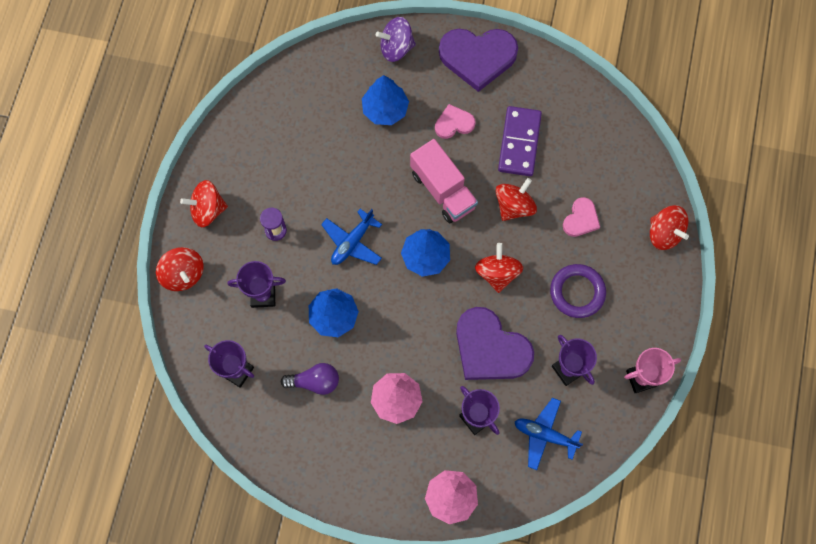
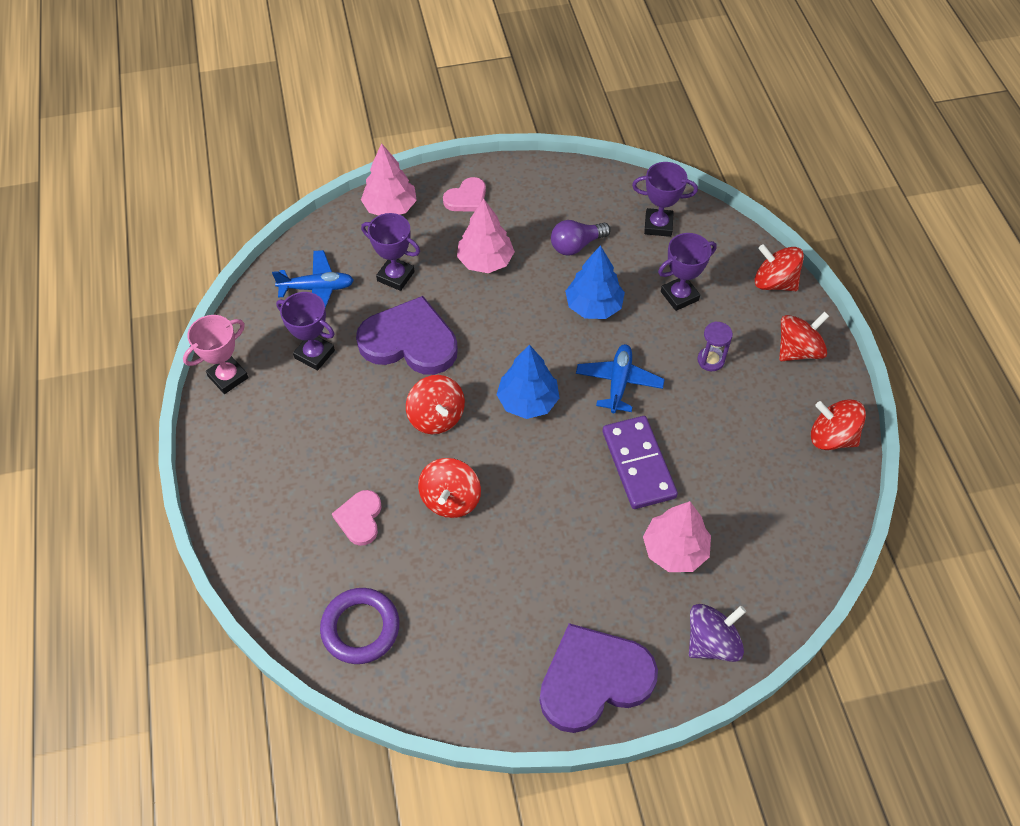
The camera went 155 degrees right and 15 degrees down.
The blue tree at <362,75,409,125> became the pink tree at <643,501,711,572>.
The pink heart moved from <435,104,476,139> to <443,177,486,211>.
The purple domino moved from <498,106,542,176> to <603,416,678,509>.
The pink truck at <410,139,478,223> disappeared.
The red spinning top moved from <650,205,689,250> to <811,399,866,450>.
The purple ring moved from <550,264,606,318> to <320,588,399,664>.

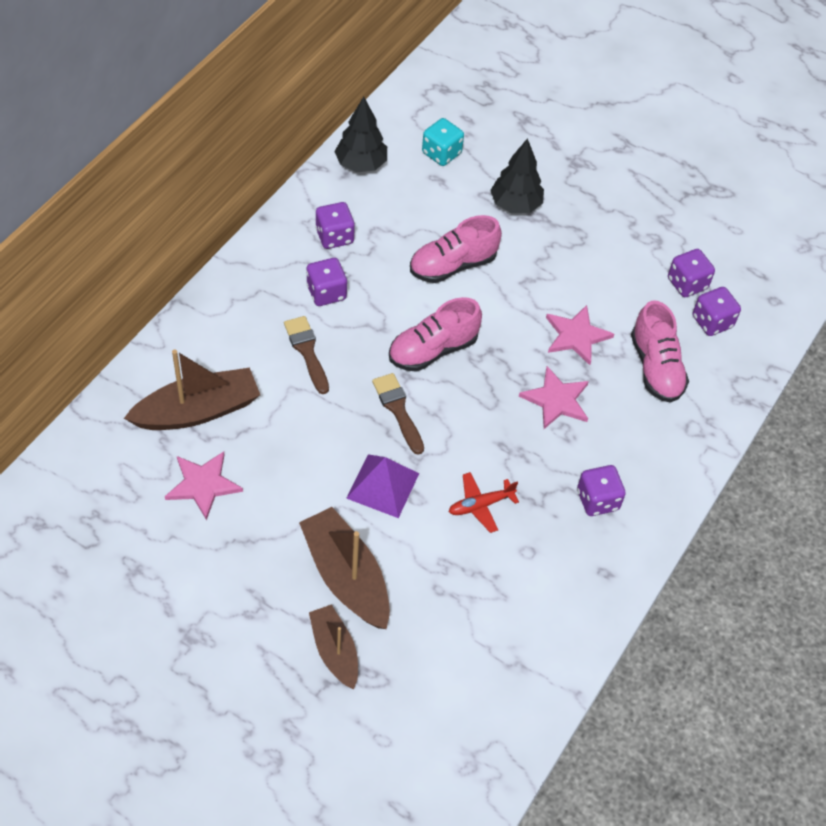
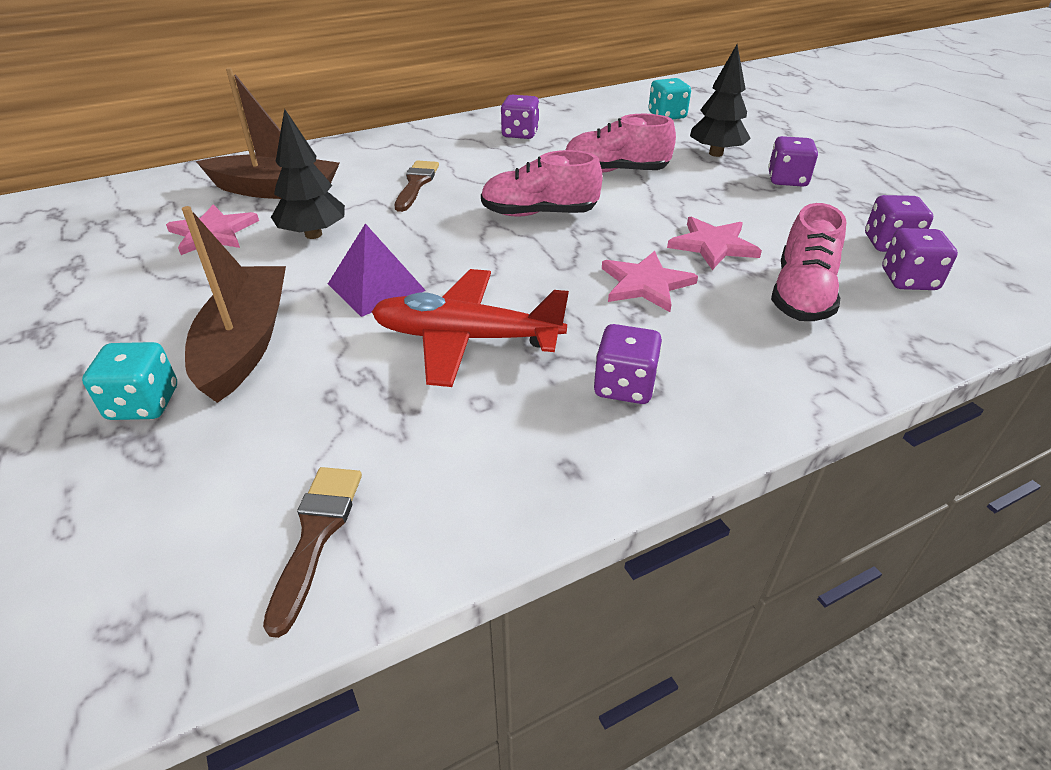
The camera went 35 degrees right and 15 degrees down.
The black tree moved from <335,97,387,172> to <271,109,345,239>.
The purple dice moved from <306,258,347,306> to <768,136,818,187>.
The brown brush moved from <372,373,424,455> to <263,467,362,638>.
The red plane at <449,472,519,533> changed to 1.90 times the size.
The brown boat at <309,605,358,689> was replaced by the turquoise dice at <82,342,177,420>.

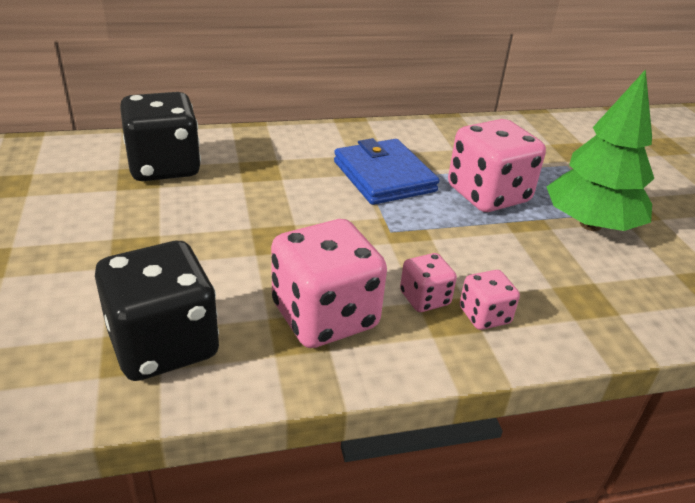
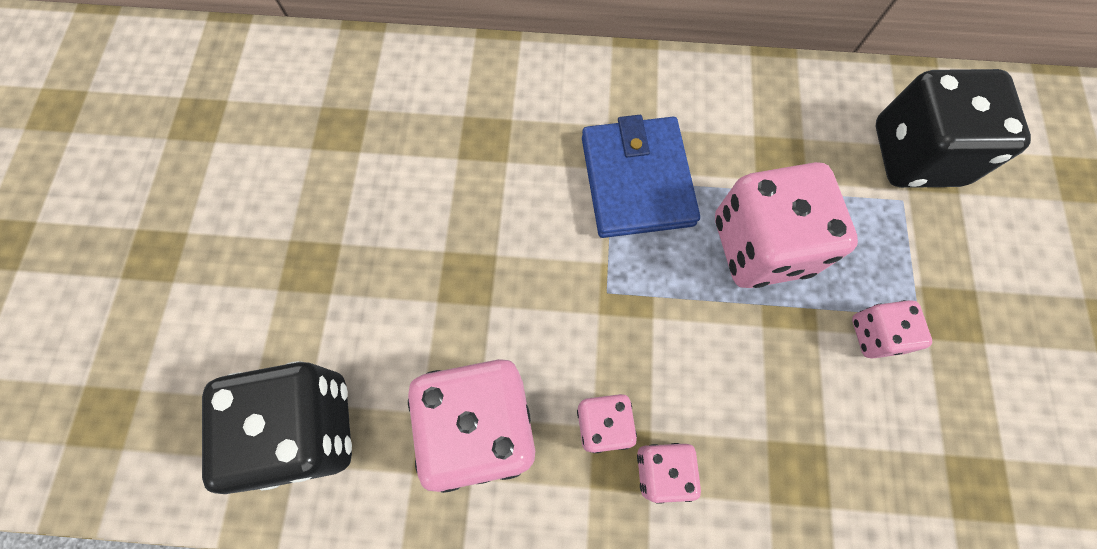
The camera went 20 degrees right and 35 degrees up.
The green tree at <547,69,654,231> was replaced by the pink dice at <852,300,932,358>.
The black dice moved from <120,92,201,181> to <876,69,1031,188>.

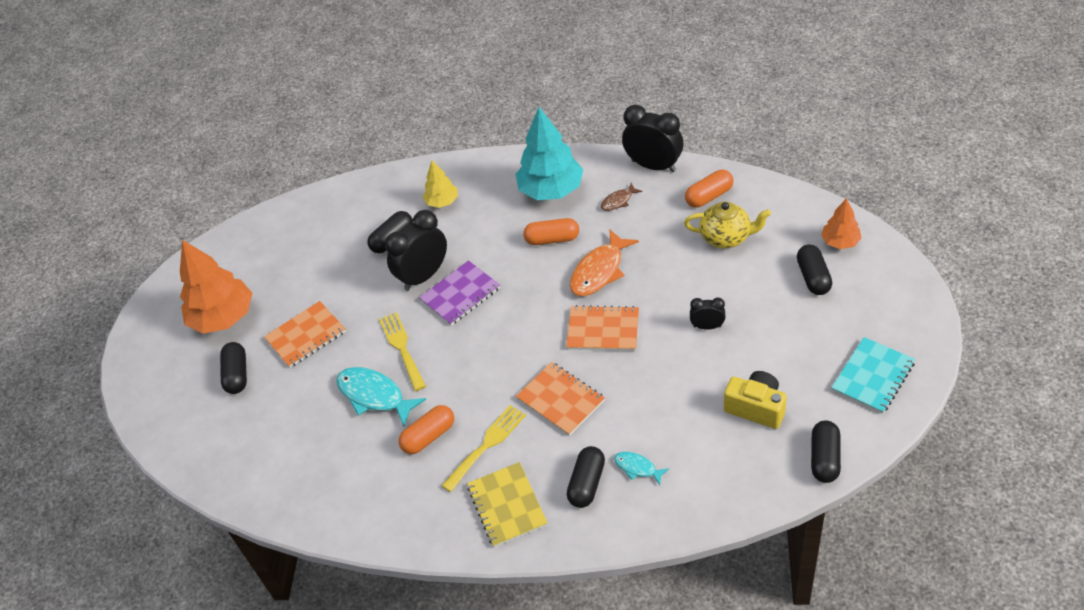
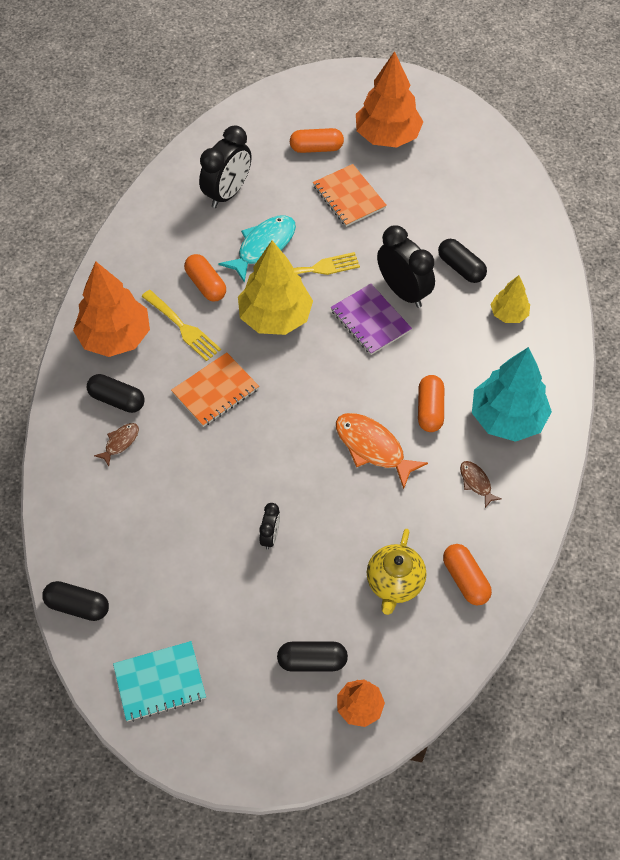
The camera went 90 degrees right and 10 degrees up.
The black clock moved from <622,105,683,172> to <199,125,251,208>.
The orange notebook at <566,305,639,351> disappeared.
The turquoise notebook at <831,337,915,414> turned 60 degrees counterclockwise.
The black capsule at <220,342,247,394> became the orange capsule at <290,128,344,153>.
The yellow camera at <724,371,787,429> disappeared.
The turquoise fish at <614,452,669,485> became the brown fish at <94,423,139,466>.
The yellow notebook at <467,462,547,547> was replaced by the orange tree at <73,261,150,357>.
The yellow tree at <238,240,313,335> appeared.

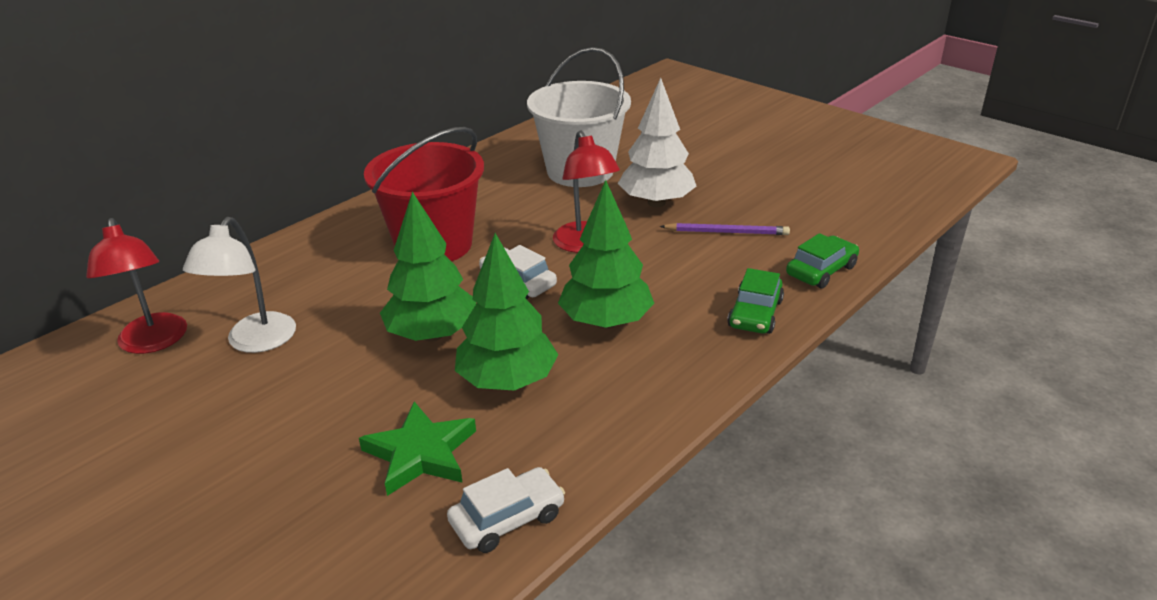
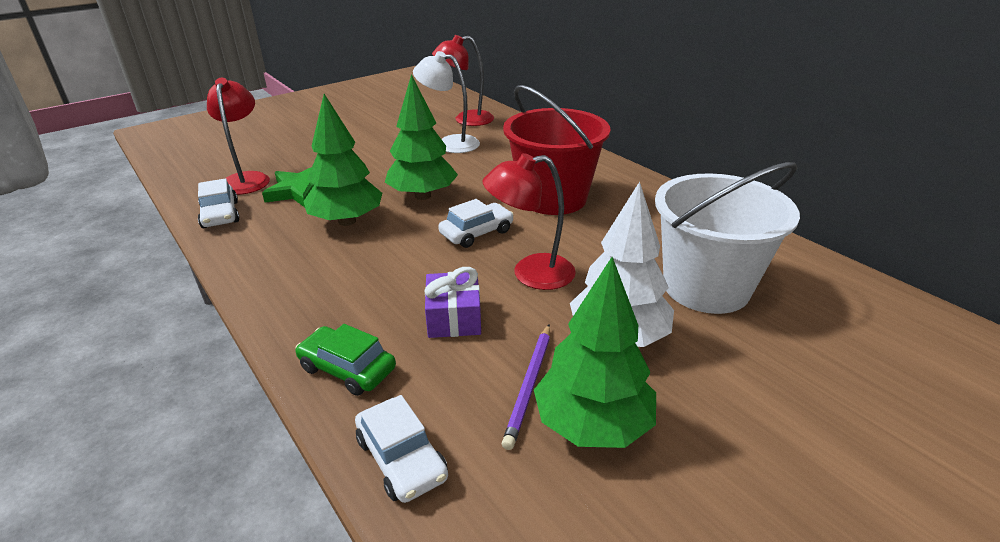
The camera went 100 degrees right and 0 degrees up.
The green tree moved from <558,180,654,329> to <534,257,656,448>.
The green car at <786,233,859,289> became the white car at <355,395,448,503>.
The red lamp at <207,78,270,195> appeared.
The purple gift at <424,267,481,338> appeared.

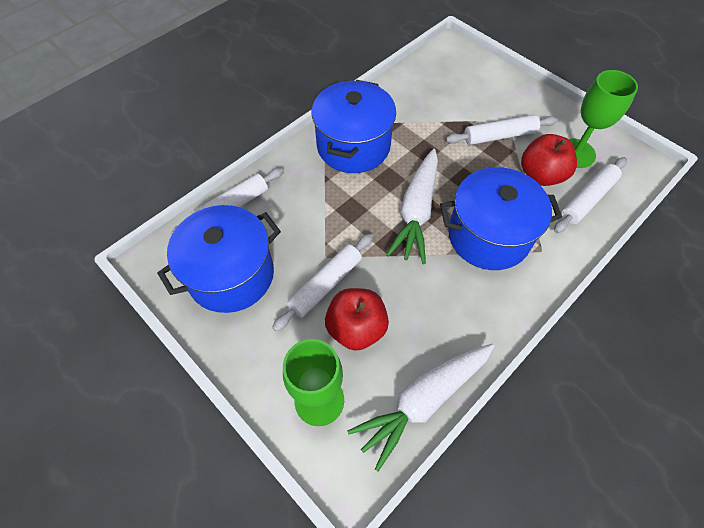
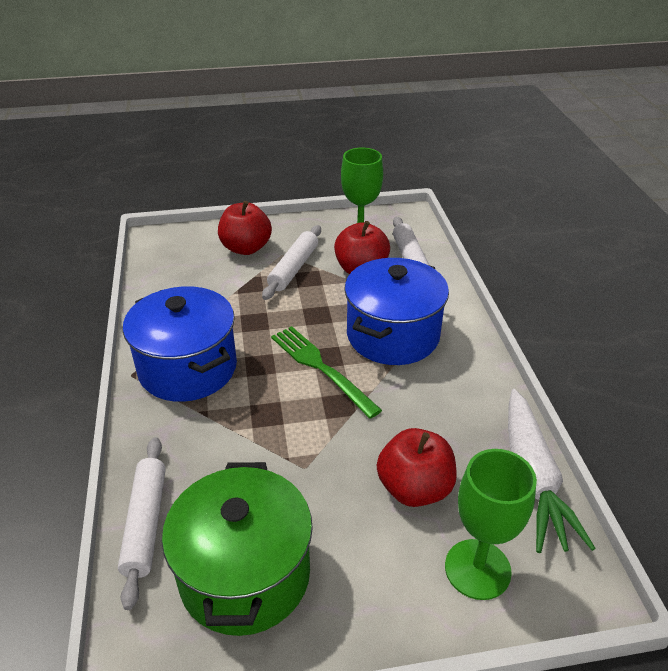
The camera went 55 degrees left and 20 degrees down.
The white carrot at <386,149,438,264> was replaced by the green fork at <271,326,382,419>.
The blue pot at <157,205,281,313> became the green pot at <162,462,313,636>.
The white rolling pin at <272,234,373,331> disappeared.
The red apple at <218,201,272,255> appeared.

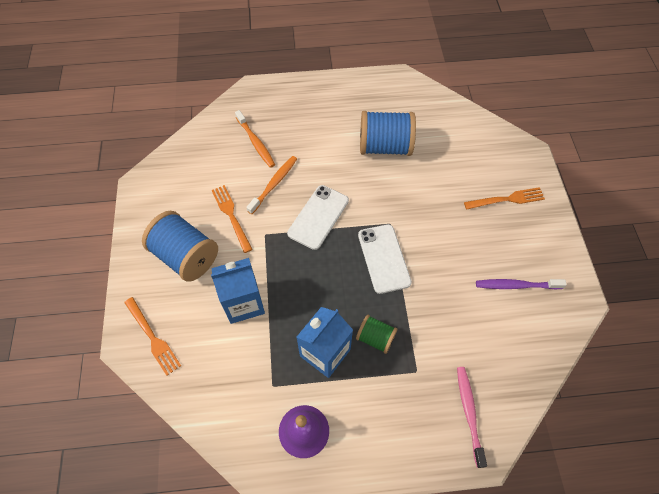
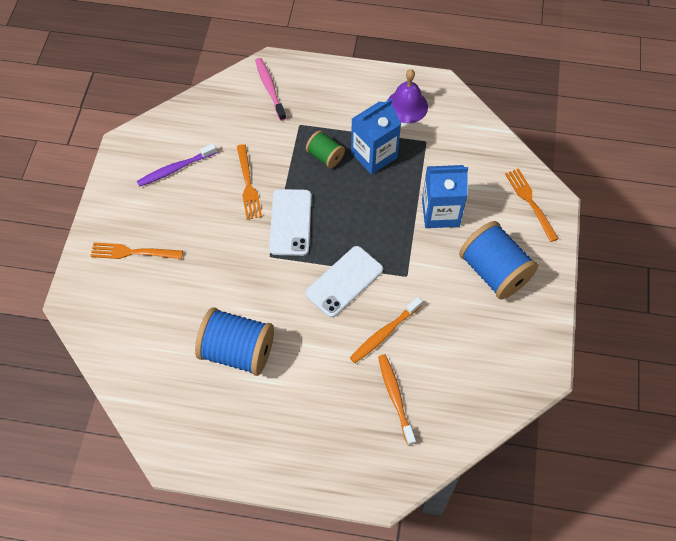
The camera went 165 degrees left and 0 degrees up.
The orange fork moved from <212,185,253,253> to <237,144,262,220>.
The purple toothbrush at <476,279,567,290> turned 135 degrees clockwise.
The pink toothbrush at <457,367,487,468> turned 150 degrees clockwise.

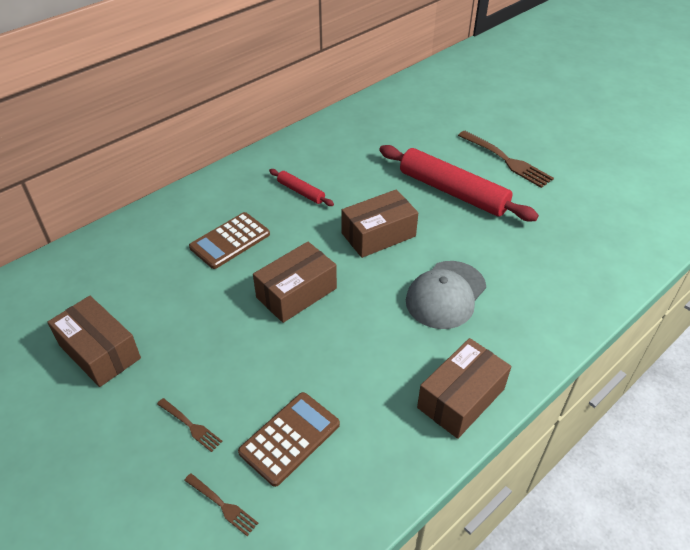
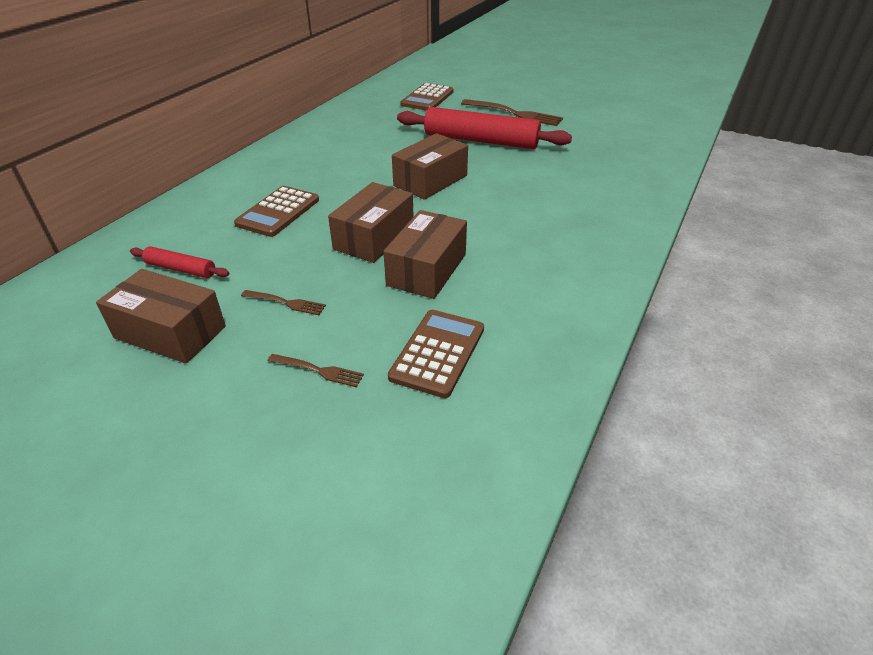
The camera went 20 degrees left and 5 degrees down.
The red rolling pin moved from <269,169,334,206> to <130,246,229,278>.
The grey cap at <406,261,486,329> disappeared.
The brown box moved from <417,338,511,439> to <383,210,467,299>.
The brown fork moved from <184,473,258,536> to <241,290,326,315>.
The brown calculator at <400,83,454,111> appeared.

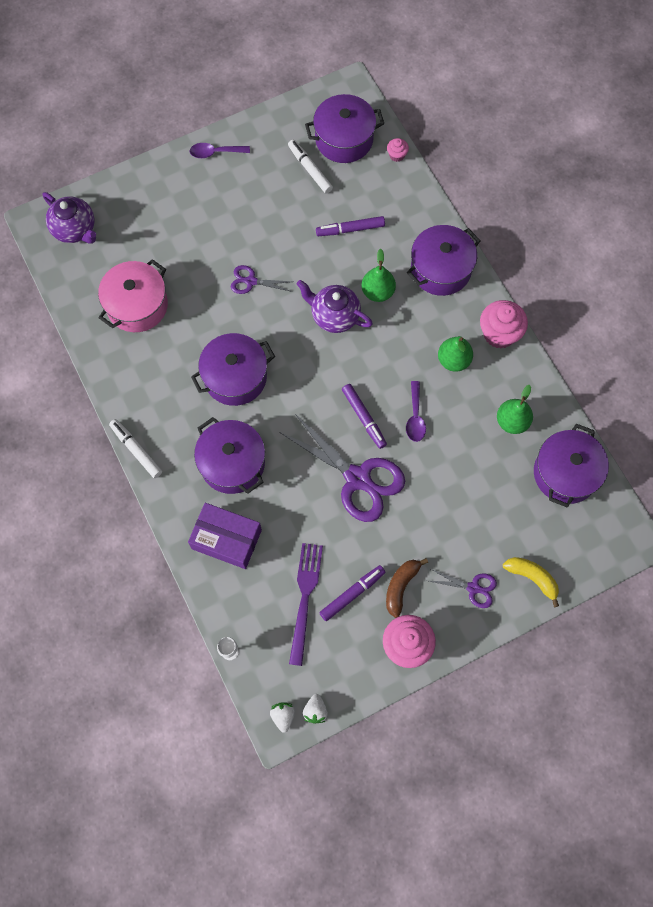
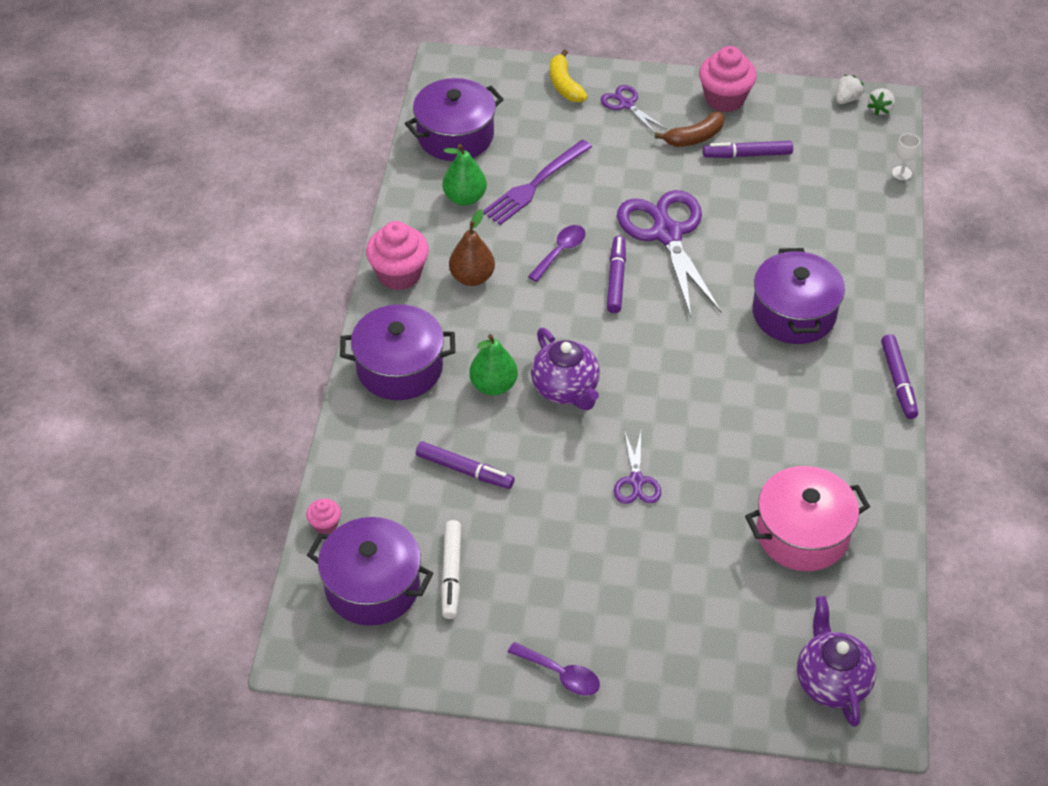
The camera went 145 degrees left and 20 degrees down.
The purple scissors at <231,265,292,294> turned 45 degrees clockwise.
The purple pot at <191,333,275,406> disappeared.
The green pear at <438,336,473,372> became the brown pear at <449,209,495,286>.
The white marker at <109,419,162,478> became the purple marker at <881,334,918,419>.
The purple box at <188,503,262,569> disappeared.
The purple fork moved from <289,543,323,666> to <483,140,592,225>.

